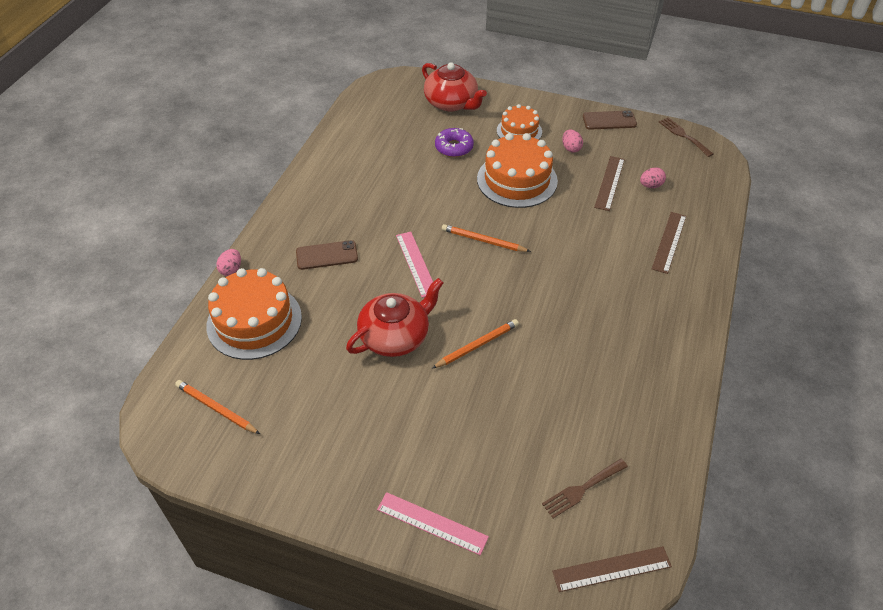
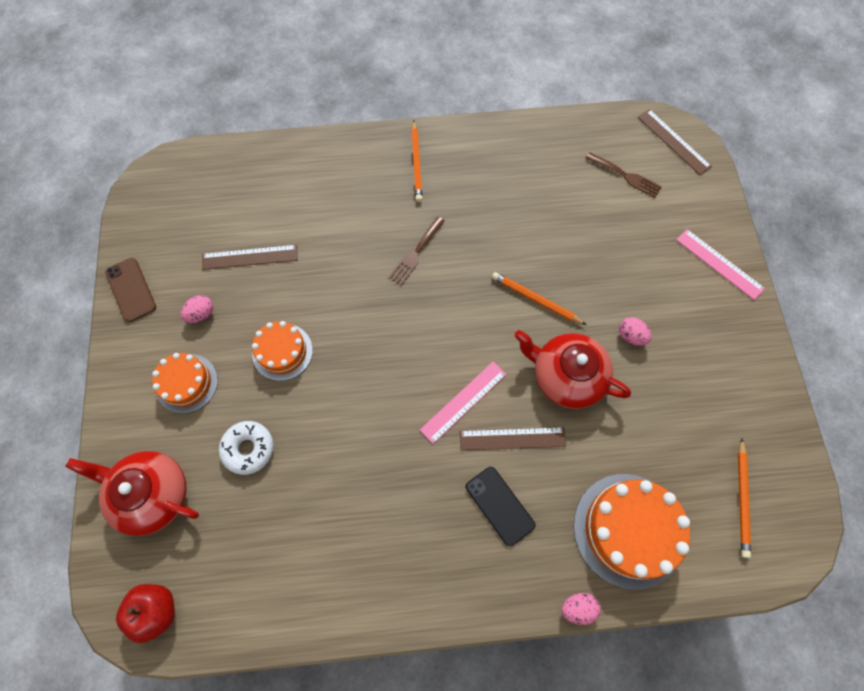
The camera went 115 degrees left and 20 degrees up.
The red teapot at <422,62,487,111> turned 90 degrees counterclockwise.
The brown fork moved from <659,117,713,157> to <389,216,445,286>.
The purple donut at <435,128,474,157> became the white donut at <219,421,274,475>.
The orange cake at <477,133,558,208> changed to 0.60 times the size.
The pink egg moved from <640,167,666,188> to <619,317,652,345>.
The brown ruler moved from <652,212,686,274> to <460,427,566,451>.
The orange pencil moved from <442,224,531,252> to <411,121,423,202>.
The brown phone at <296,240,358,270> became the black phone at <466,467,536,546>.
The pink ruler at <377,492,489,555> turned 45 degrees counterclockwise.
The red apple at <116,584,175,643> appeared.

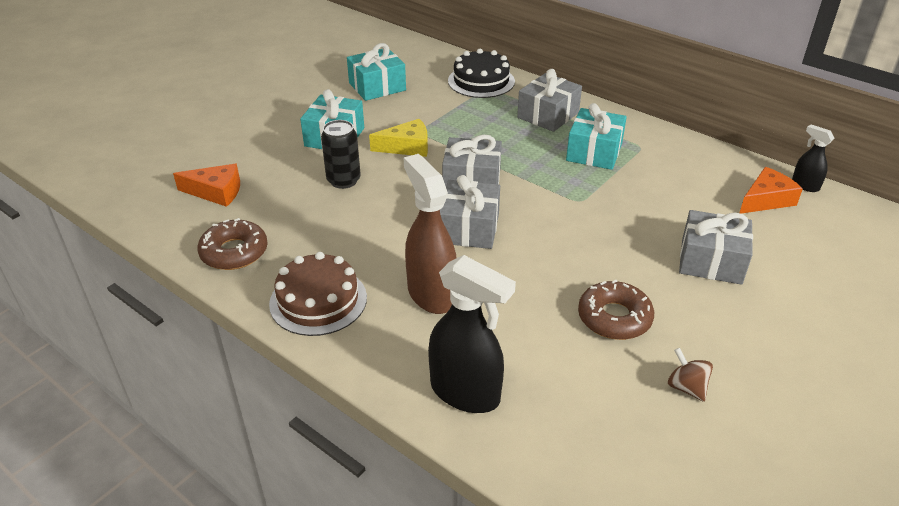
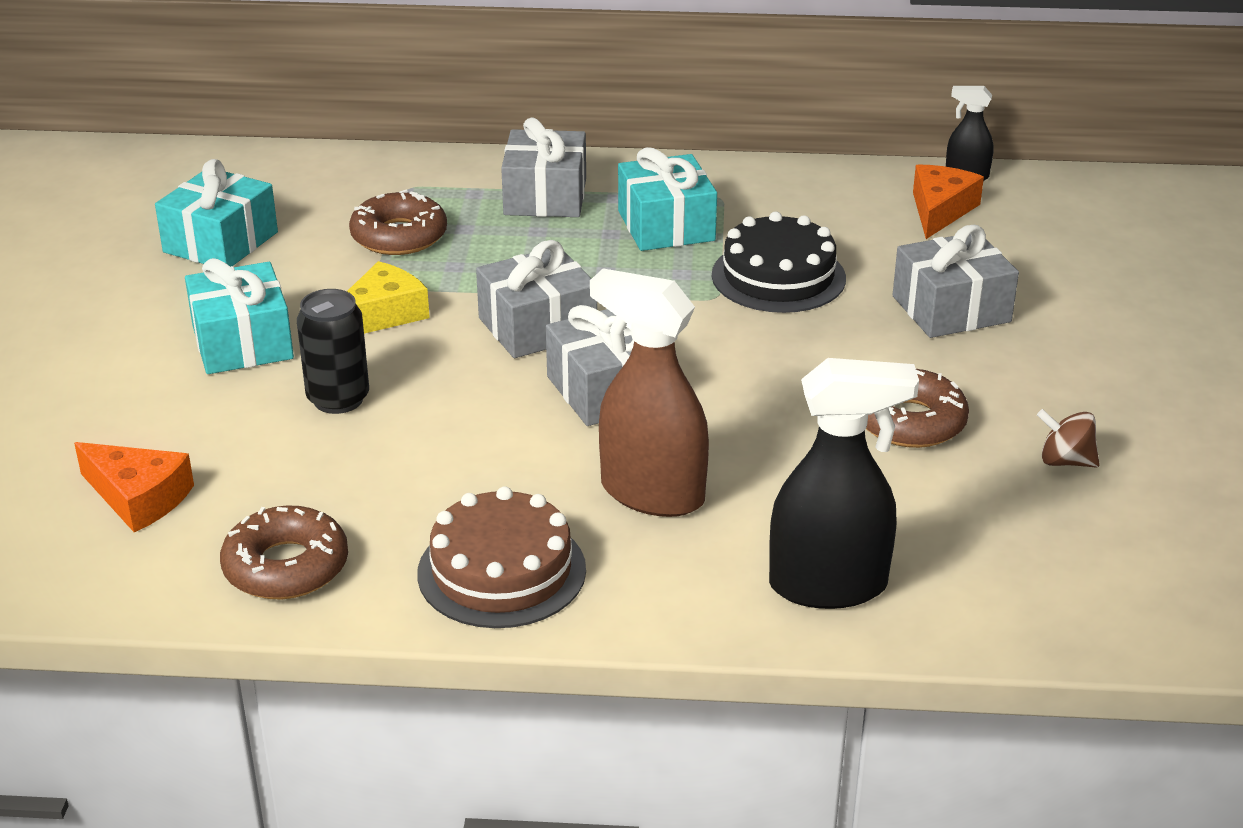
The camera went 35 degrees left and 5 degrees down.
The black cake moved from <448,49,515,98> to <712,212,846,313>.
The orange cheese at <173,164,240,207> turned 60 degrees clockwise.
The brown donut at <349,190,447,255> appeared.

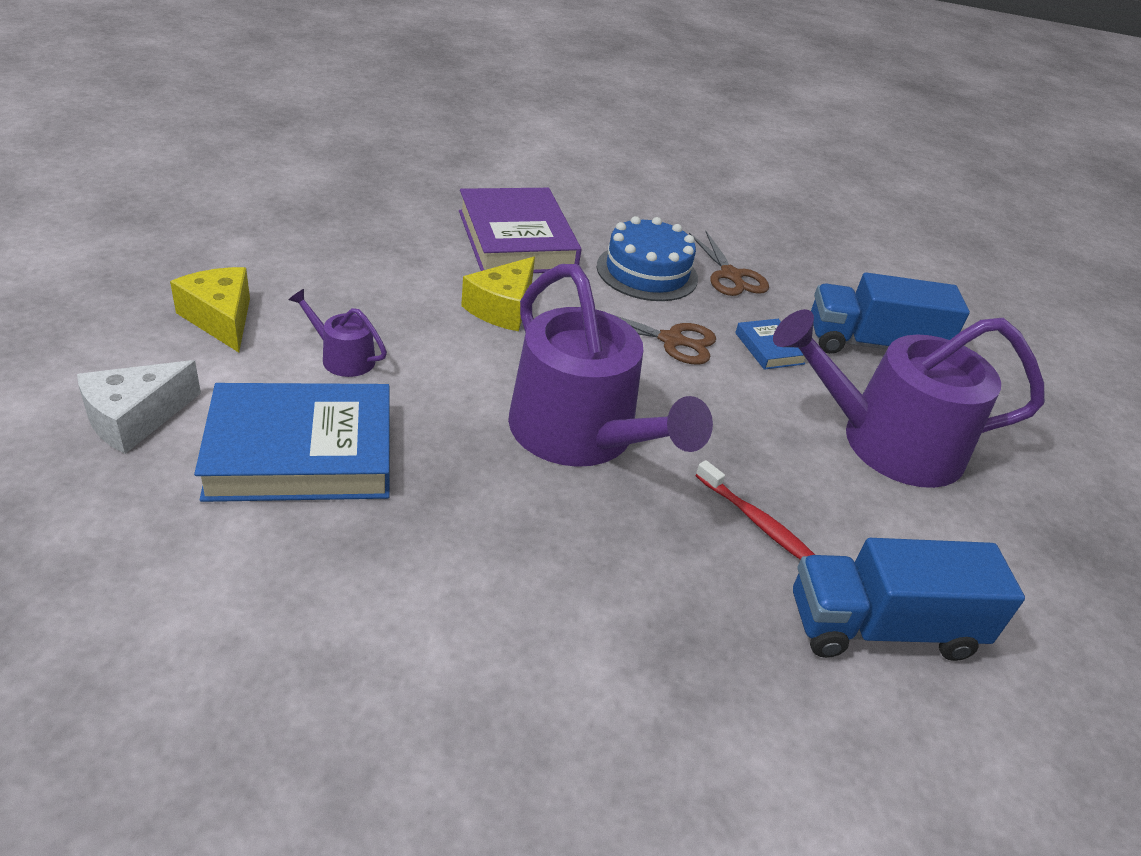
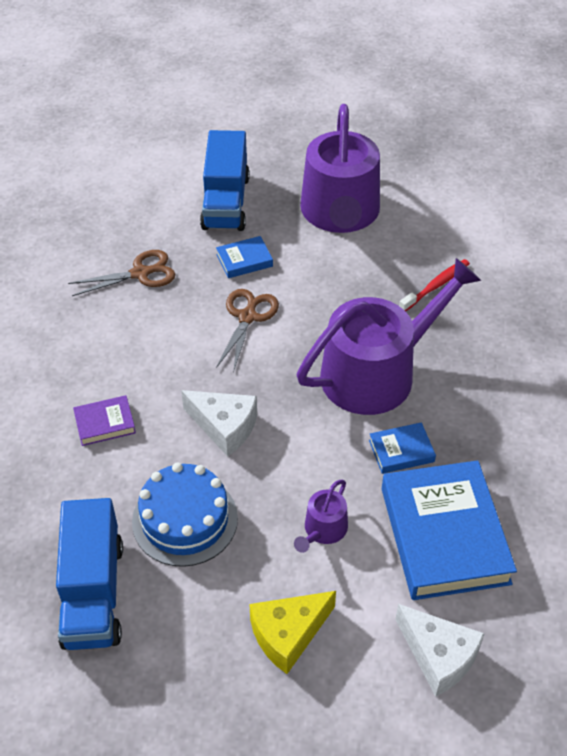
The camera went 85 degrees left and 10 degrees up.
The purple book at <459,188,581,273> changed to 0.45 times the size.
The blue cake moved from <597,216,698,301> to <132,463,238,567>.
The yellow cheese at <461,257,535,332> became the white cheese at <181,390,257,457>.
The blue truck moved from <793,538,1025,661> to <56,498,123,650>.
The blue book at <369,422,436,474> appeared.

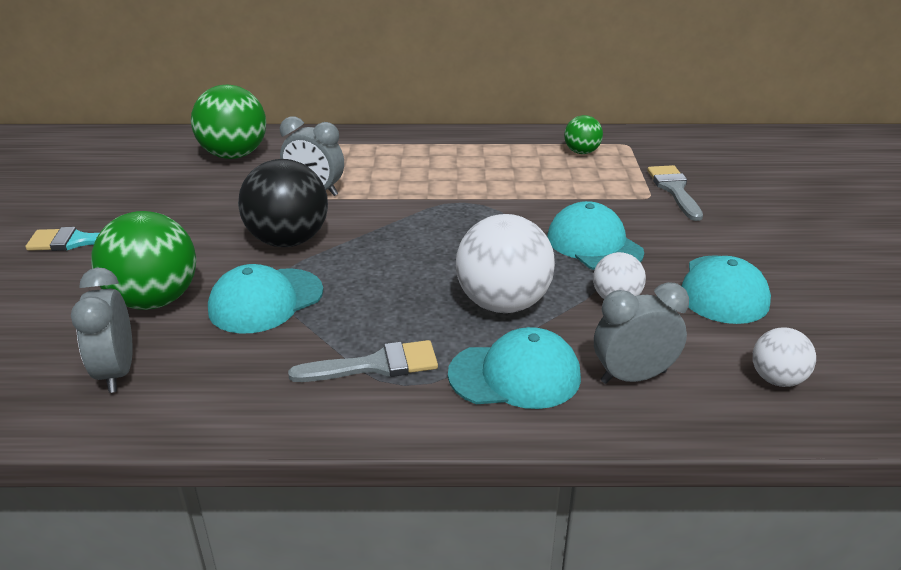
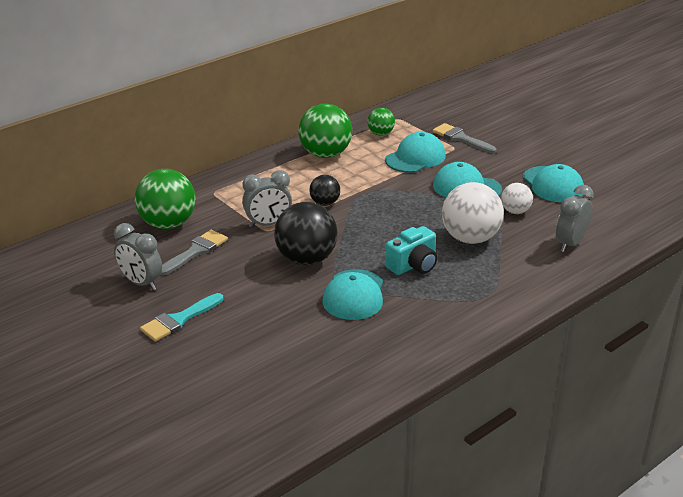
The camera went 40 degrees left and 0 degrees up.
The green ball moved from <91,211,196,310> to <298,104,352,158>.
The grey clock moved from <71,268,133,393> to <114,223,162,290>.
The turquoise cap moved from <448,327,581,409> to <385,132,446,173>.
The white ball at <753,327,816,387> disappeared.
The grey brush moved from <288,340,438,382> to <160,230,228,276>.
The black ball at <309,175,340,206> appeared.
The turquoise camera at <385,226,437,275> appeared.

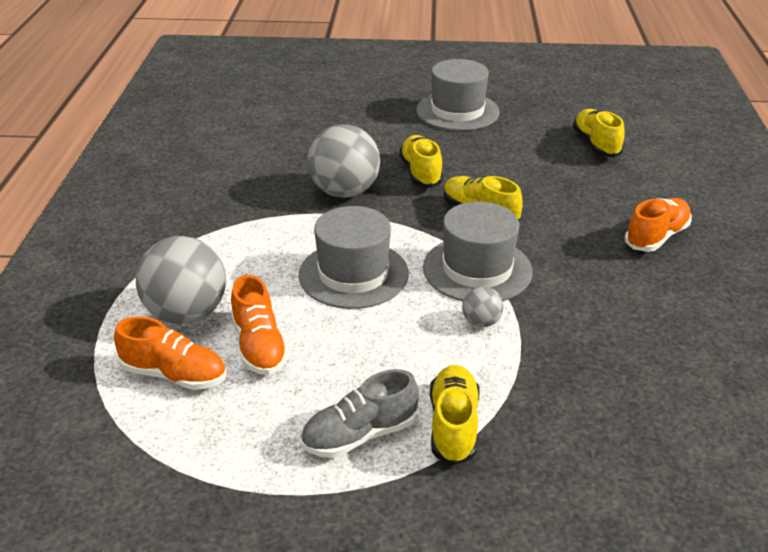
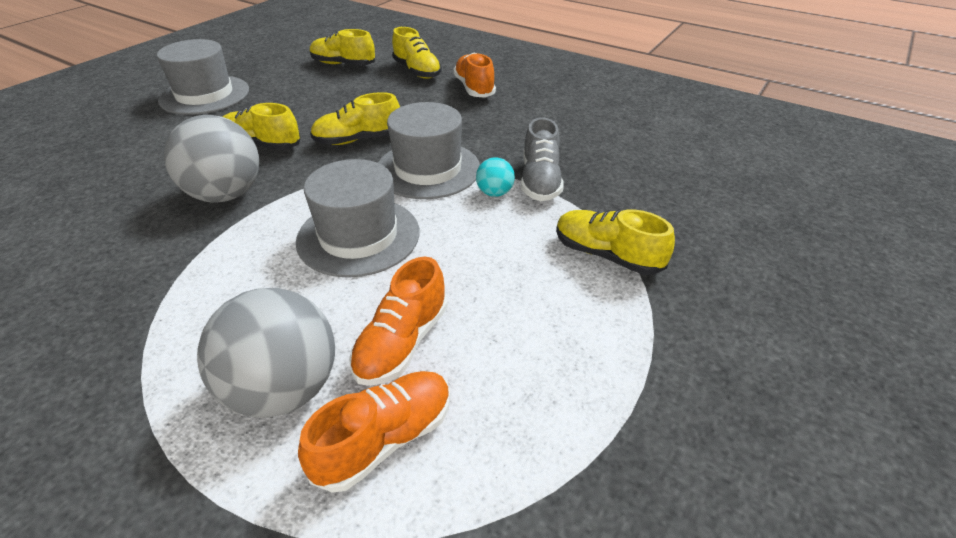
The camera went 60 degrees left and 5 degrees up.
The orange shoe at <231,275,289,375> turned 105 degrees clockwise.
The grey ball at <462,286,503,327> became the turquoise ball at <476,158,515,197>.
The grey shoe moved from <301,369,419,458> to <521,117,564,201>.
The yellow shoe at <392,27,441,79> appeared.

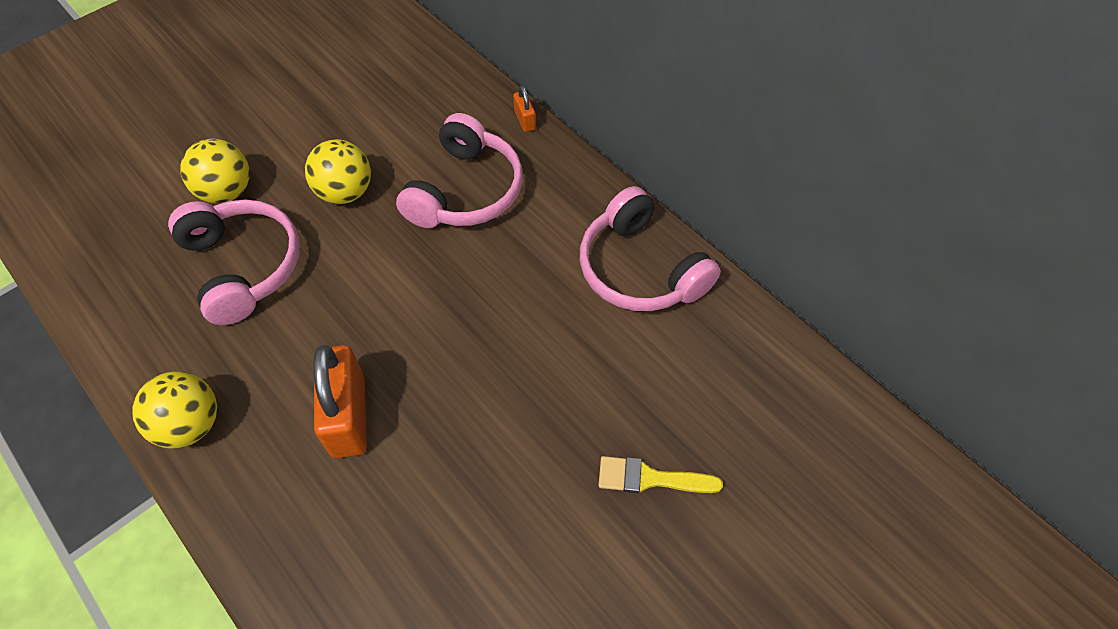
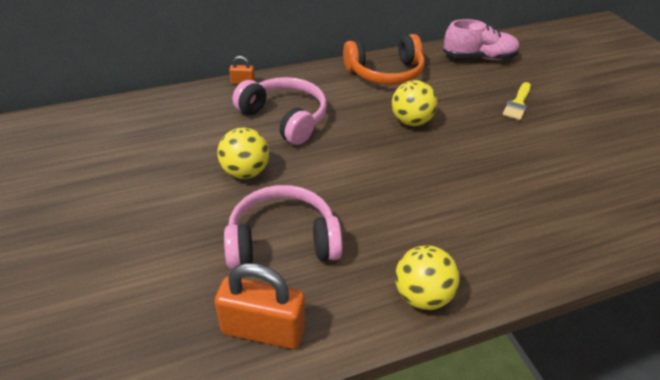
The camera went 70 degrees left and 15 degrees down.
The yellow ball moved from <180,139,250,203> to <392,80,438,126>.
The pink headphones at <580,186,721,311> became the orange headphones at <343,34,424,85>.
The orange padlock moved from <313,345,367,458> to <215,263,305,349>.
The pink shoe at <443,19,520,60> appeared.

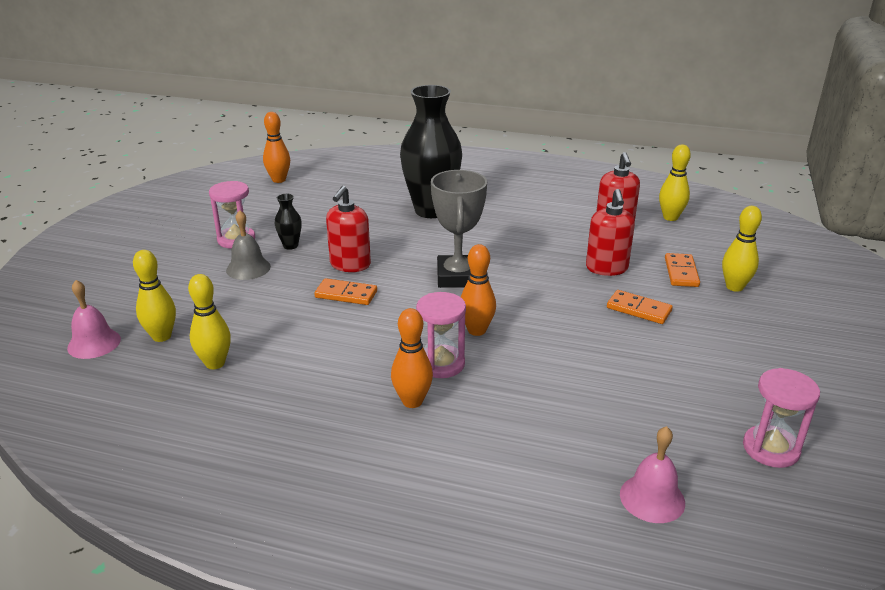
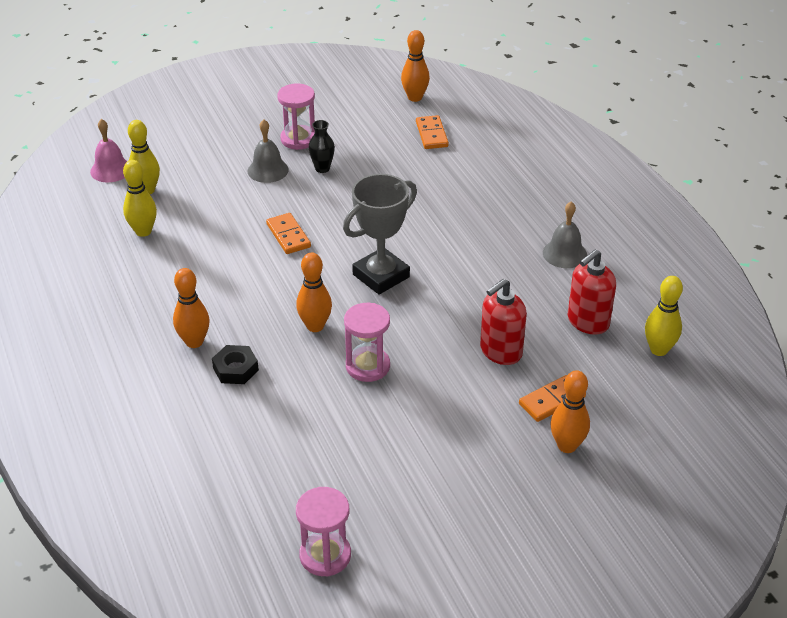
The camera went 50 degrees right and 10 degrees up.
The black vase at <400,85,462,218> disappeared.
The red soap dispenser at <326,186,371,272> disappeared.
The yellow bowling pin at <722,206,762,292> became the orange bowling pin at <550,370,590,453>.
The orange domino moved from <607,290,673,324> to <416,115,449,149>.
The pink hourglass moved from <416,292,466,378> to <344,303,390,382>.
The pink bell at <620,426,685,523> disappeared.
The grey bell at <543,201,587,268> appeared.
The black nut at <212,345,259,384> appeared.

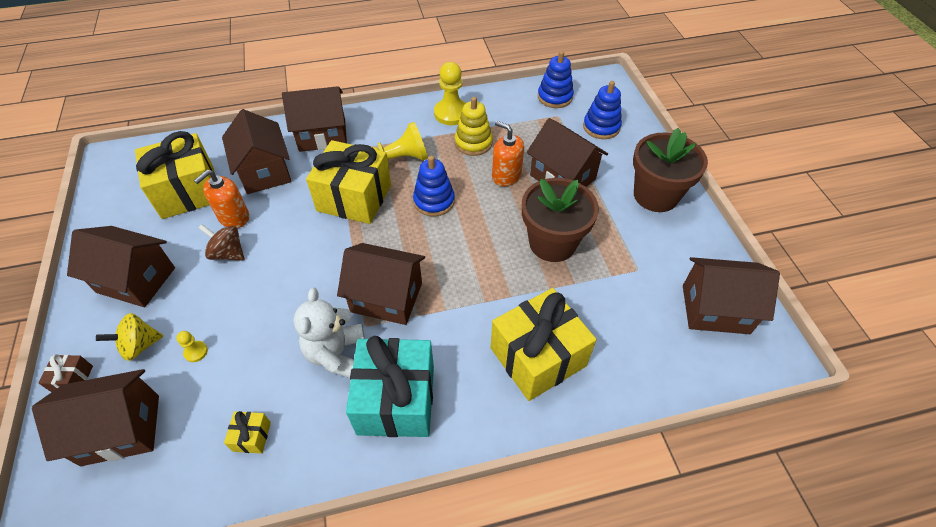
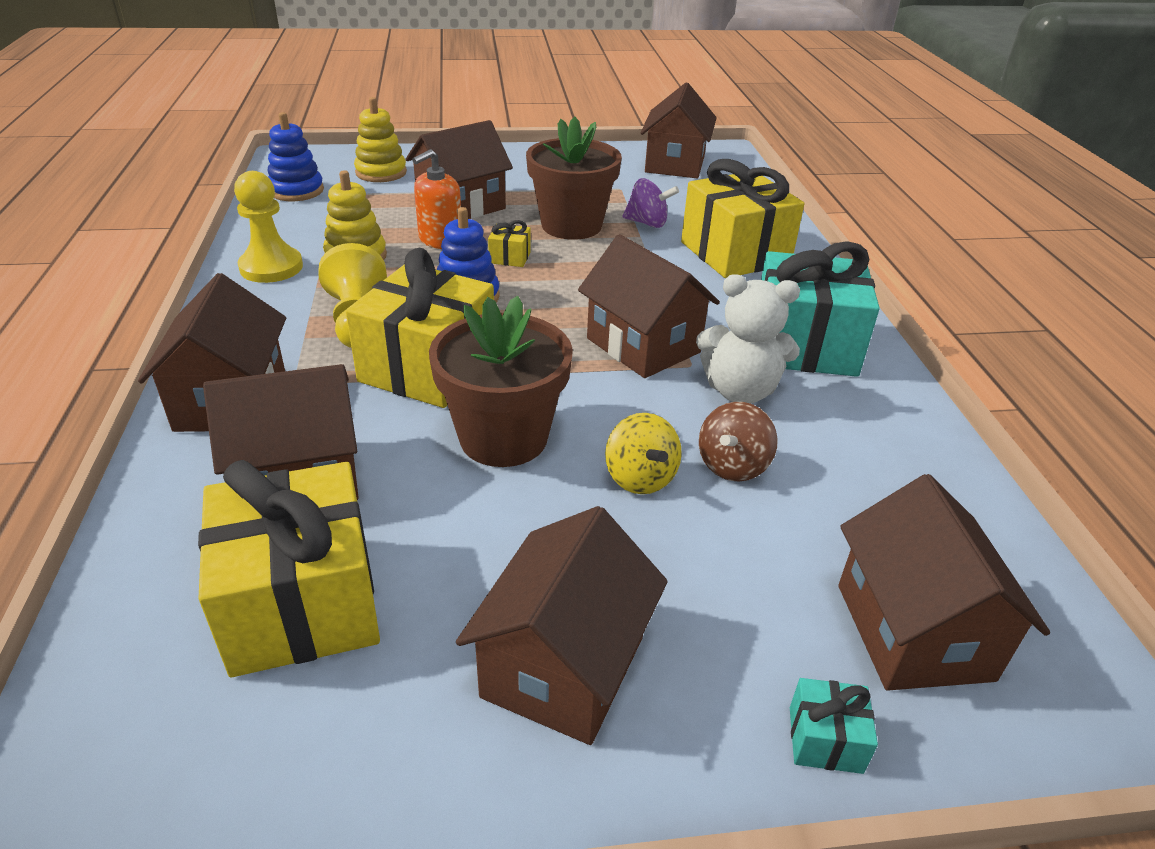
The camera went 85 degrees left and 15 degrees down.
The blue stacking toy at <583,81,622,139> became the yellow stacking toy at <354,97,407,182>.
The brown flower pot moved from <633,128,708,212> to <429,296,573,467>.
The orange soap dispenser at <194,170,249,228> disappeared.
The brown spinning top moved from <199,224,245,261> to <699,402,778,481>.
The brown house at <337,243,425,325> turned 60 degrees counterclockwise.
The yellow spinning top moved from <96,313,163,361> to <605,413,682,494>.
The yellow pawn at <176,331,208,362> disappeared.
The brown gift at <39,354,93,392> became the turquoise gift at <790,678,878,774>.
The yellow gift moved from <224,411,271,454> to <488,220,531,267>.
The purple spinning top at <623,178,679,228> appeared.

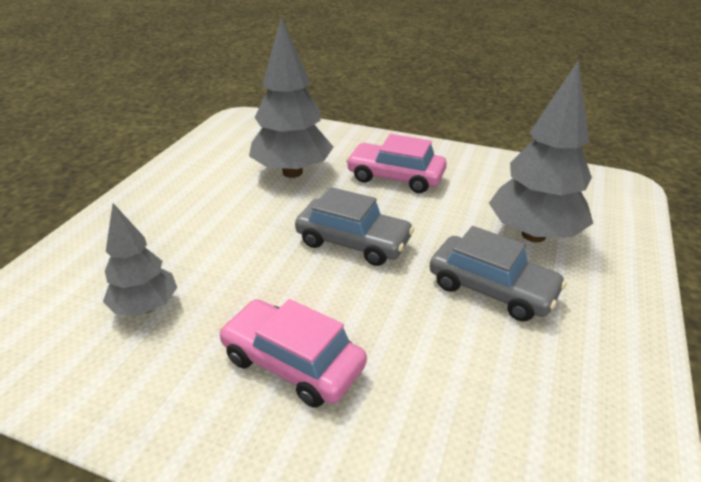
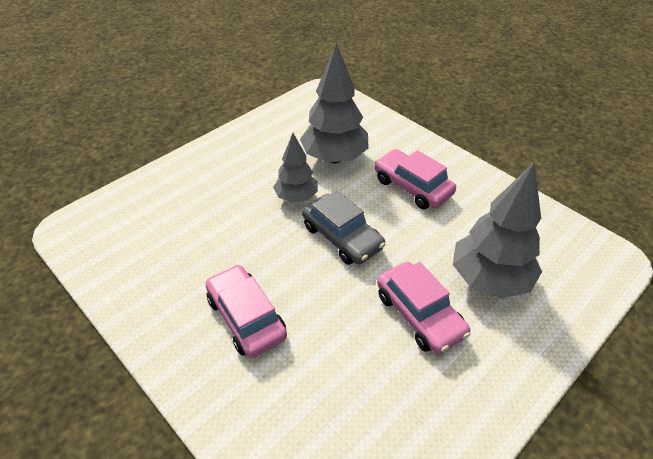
The camera went 25 degrees right and 10 degrees up.
The grey tree moved from <103,203,177,315> to <273,133,318,203>.
The grey car at <430,226,567,322> became the pink car at <377,262,471,354>.

